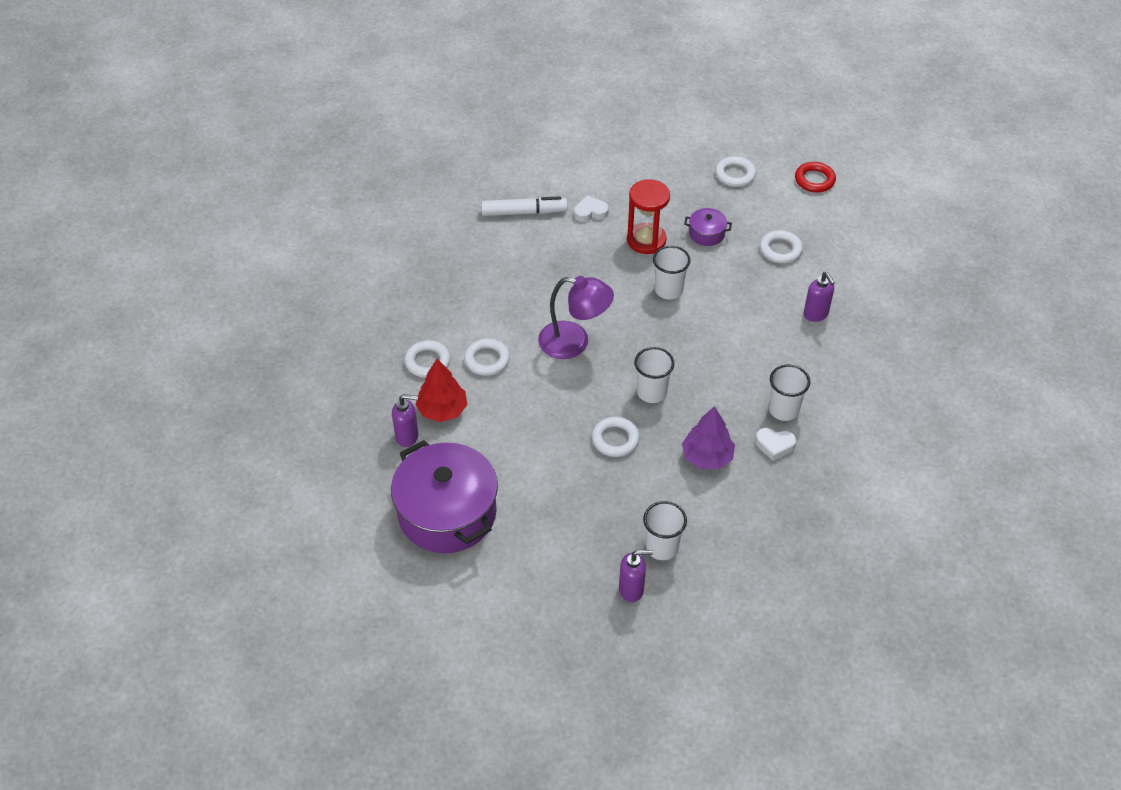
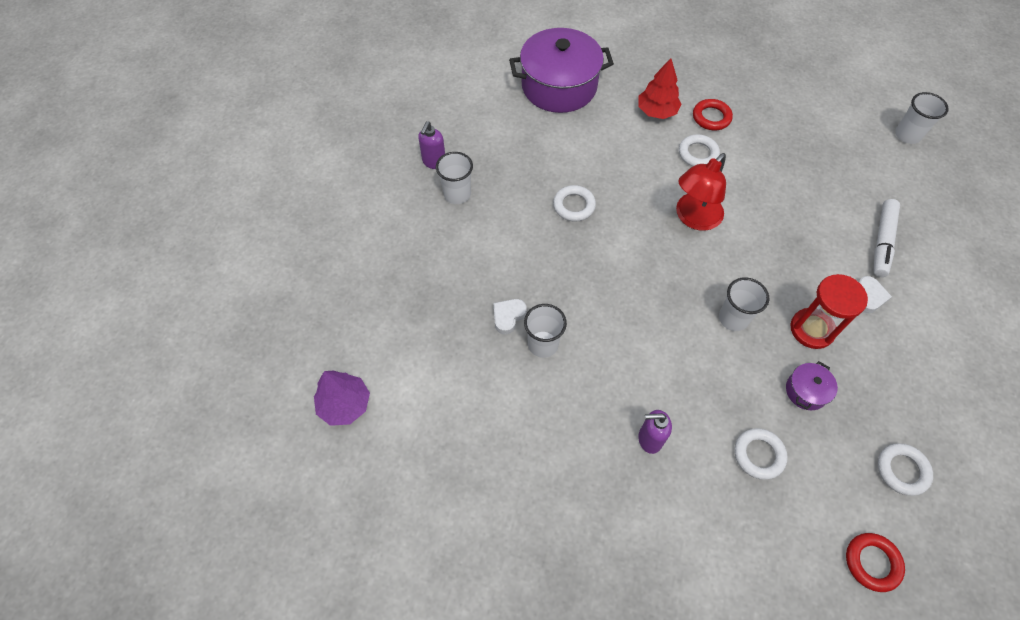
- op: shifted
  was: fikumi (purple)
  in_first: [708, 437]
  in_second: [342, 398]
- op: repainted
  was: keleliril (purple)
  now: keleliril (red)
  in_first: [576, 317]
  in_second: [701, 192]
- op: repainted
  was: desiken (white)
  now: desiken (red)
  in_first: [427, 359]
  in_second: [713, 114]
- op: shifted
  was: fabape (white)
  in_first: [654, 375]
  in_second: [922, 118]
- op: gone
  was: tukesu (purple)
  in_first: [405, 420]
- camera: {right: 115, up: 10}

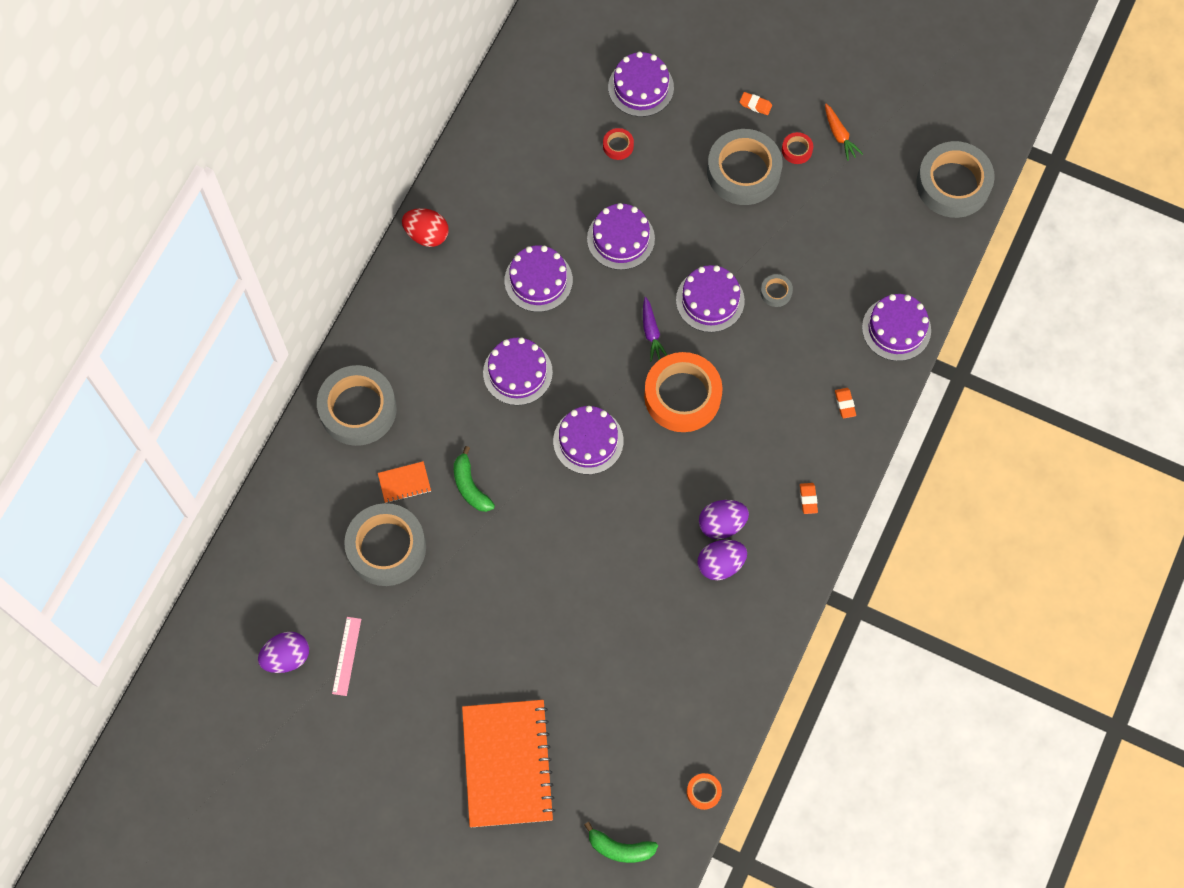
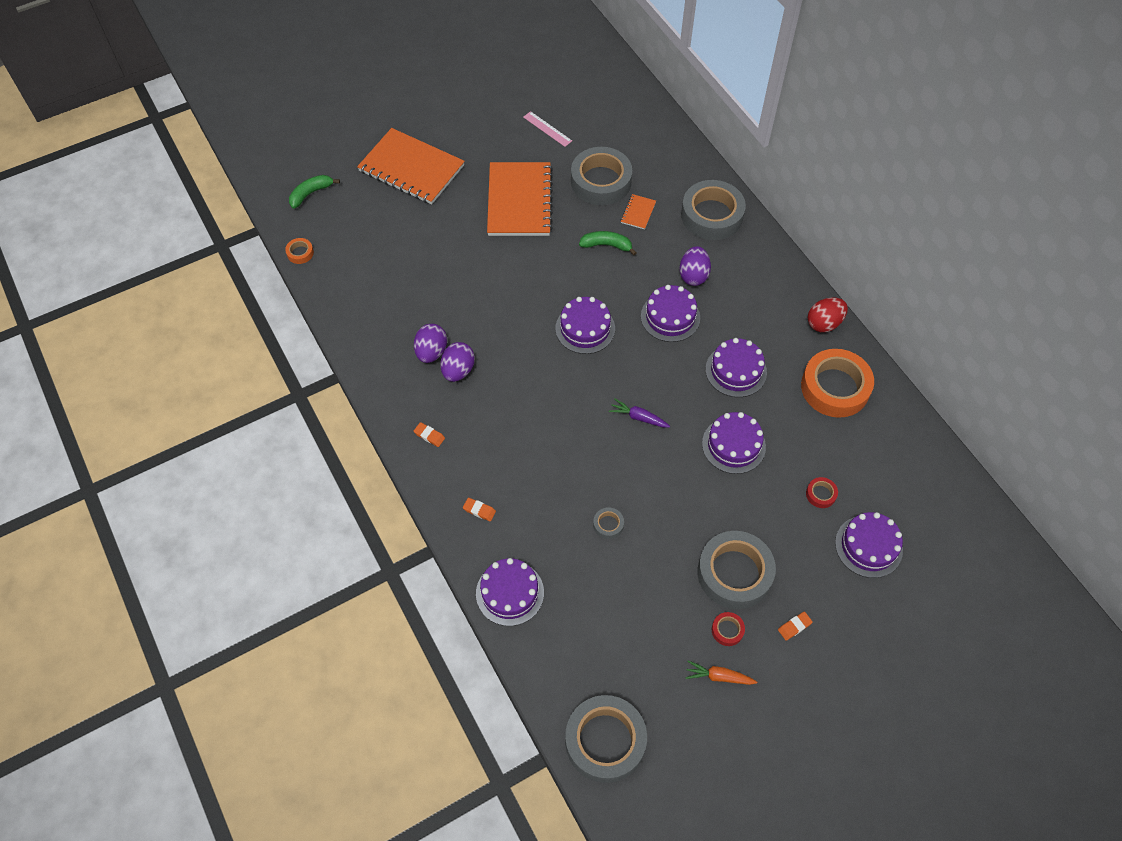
- op: new
  now: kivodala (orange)
  in_second: [520, 199]
- op: shifted
  was: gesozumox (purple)
  in_first: [283, 652]
  in_second: [695, 266]
- op: shifted
  was: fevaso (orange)
  in_first: [683, 392]
  in_second: [837, 383]
- op: gone
  was: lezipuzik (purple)
  in_first: [710, 298]
- camera: {right: 125, up: -10}

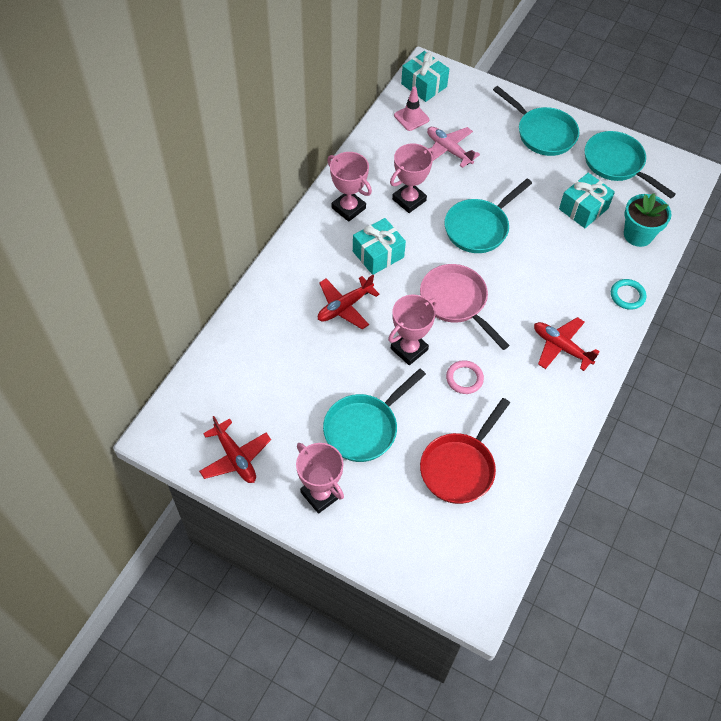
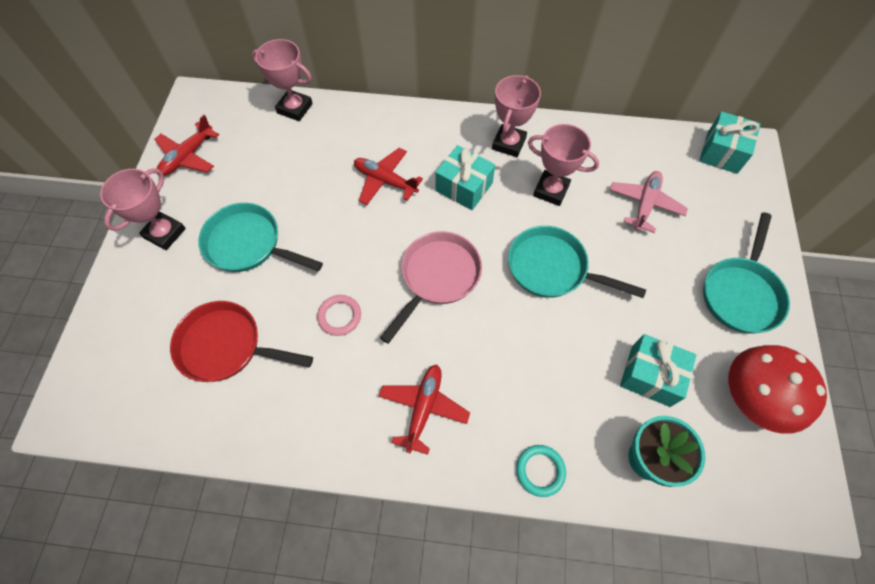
- op: shifted
  was: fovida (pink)
  in_first: [412, 330]
  in_second: [282, 80]
- op: swapped
  was: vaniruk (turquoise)
  now: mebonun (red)
  in_first: [630, 165]
  in_second: [778, 389]
- op: gone
  was: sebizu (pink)
  in_first: [412, 108]
- camera: {right: 70, up: 5}

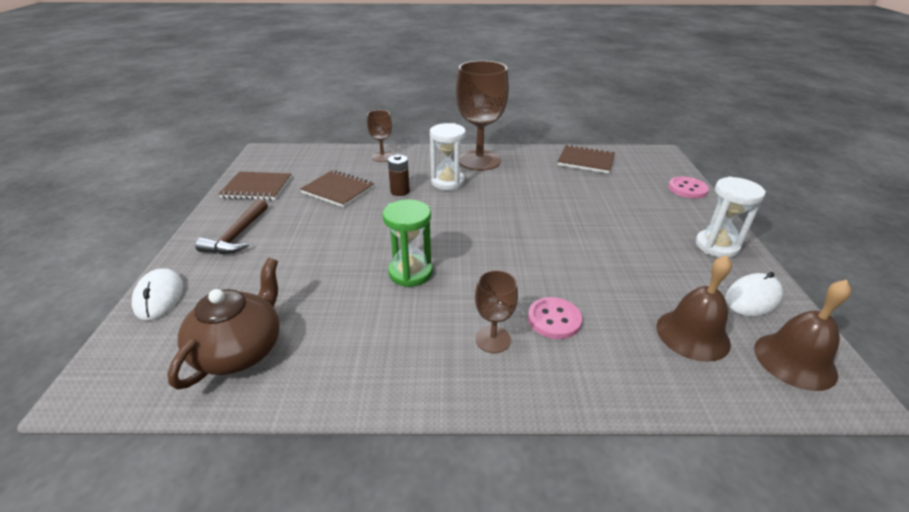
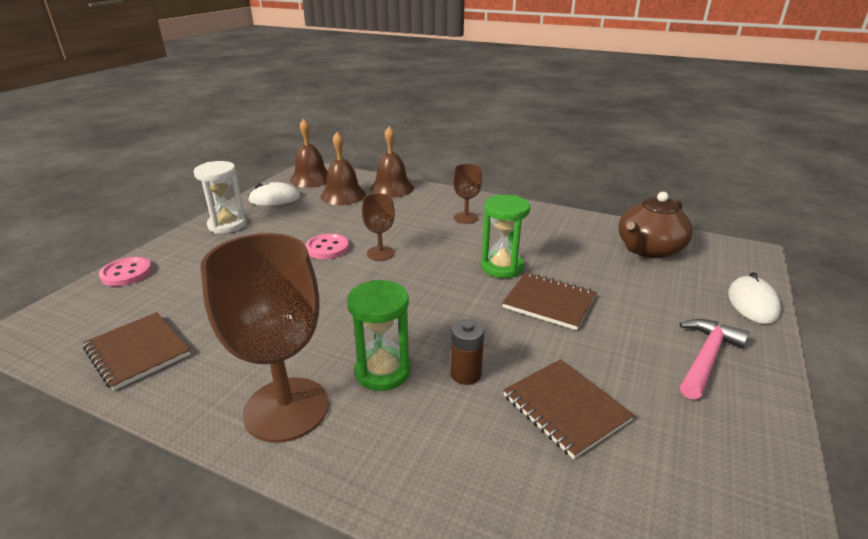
- op: shifted
  was: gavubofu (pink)
  in_first: [555, 318]
  in_second: [327, 246]
- op: repainted
  was: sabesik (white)
  now: sabesik (green)
  in_first: [448, 156]
  in_second: [379, 335]
- op: shifted
  was: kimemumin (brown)
  in_first: [380, 136]
  in_second: [378, 227]
- op: new
  now: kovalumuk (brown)
  in_second: [392, 162]
- op: shifted
  was: kivodala (brown)
  in_first: [255, 186]
  in_second: [549, 301]
- op: repainted
  was: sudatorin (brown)
  now: sudatorin (pink)
  in_first: [231, 226]
  in_second: [714, 359]
- camera: {right: -155, up: -5}

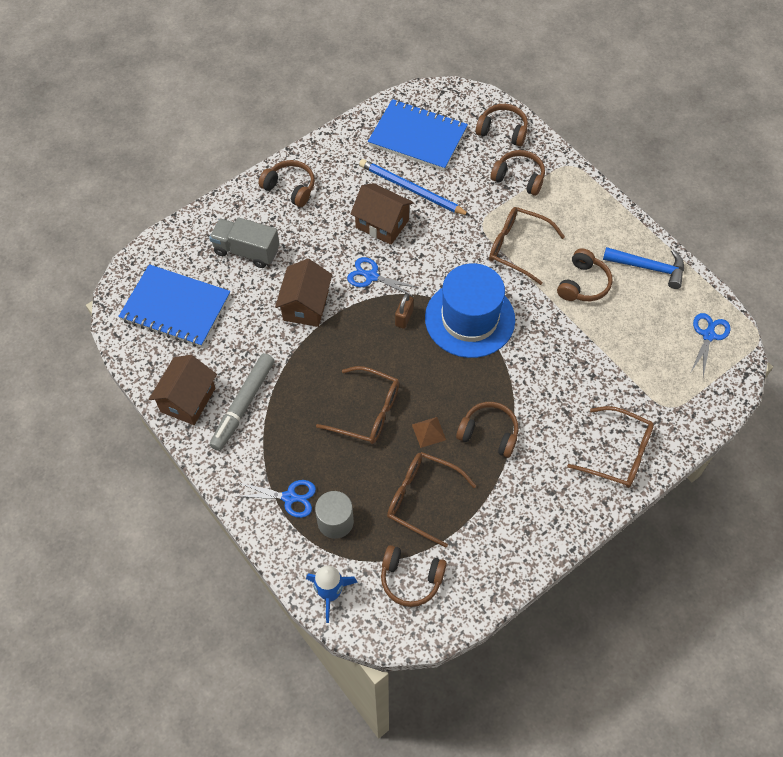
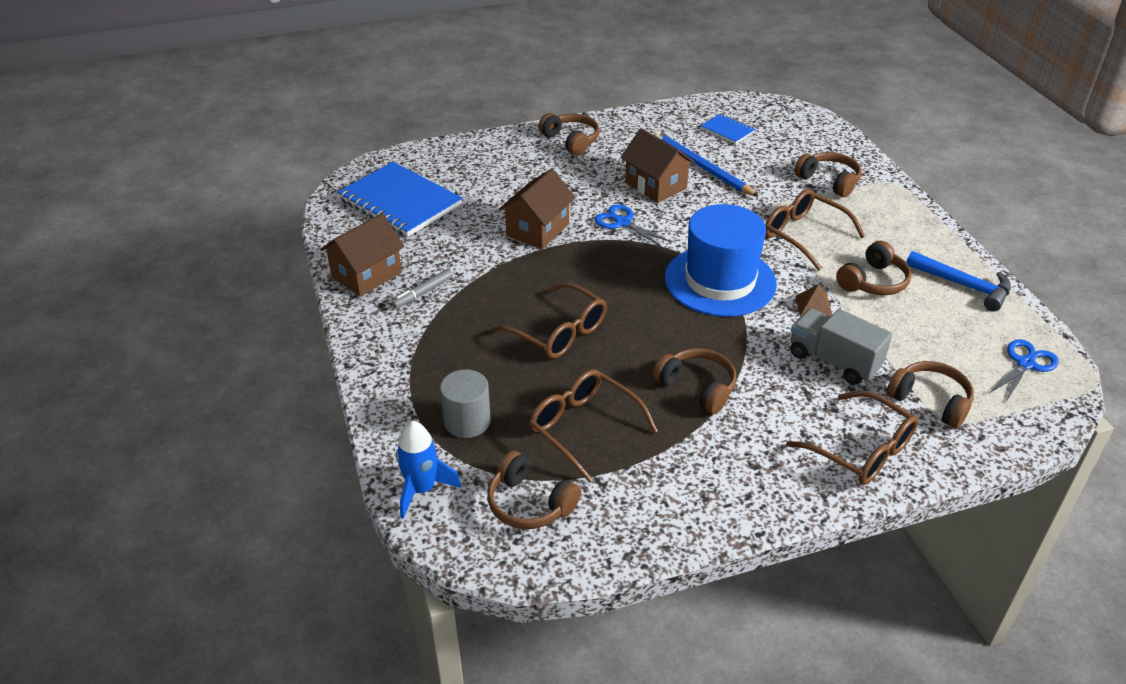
- op: scaled
  was: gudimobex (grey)
  in_first: [242, 402]
  in_second: [422, 289]
  ratio: 0.54
- op: scaled
  was: kivodala (blue)
  in_first: [418, 135]
  in_second: [727, 129]
  ratio: 0.47
- op: shifted
  was: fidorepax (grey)
  in_first: [244, 242]
  in_second: [841, 346]
- op: shifted
  was: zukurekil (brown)
  in_first: [429, 432]
  in_second: [813, 300]
- op: shifted
  was: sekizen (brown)
  in_first: [502, 125]
  in_second: [930, 394]
- op: gone
  was: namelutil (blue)
  in_first: [277, 499]
- op: gone
  was: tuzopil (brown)
  in_first: [404, 311]
- camera: {right: 20, up: -20}

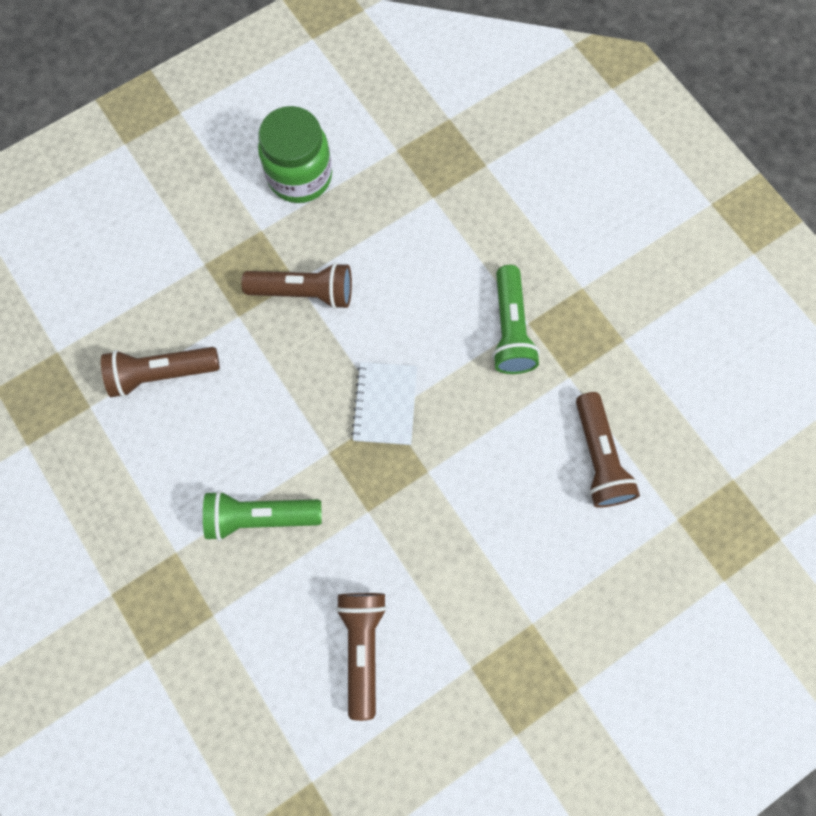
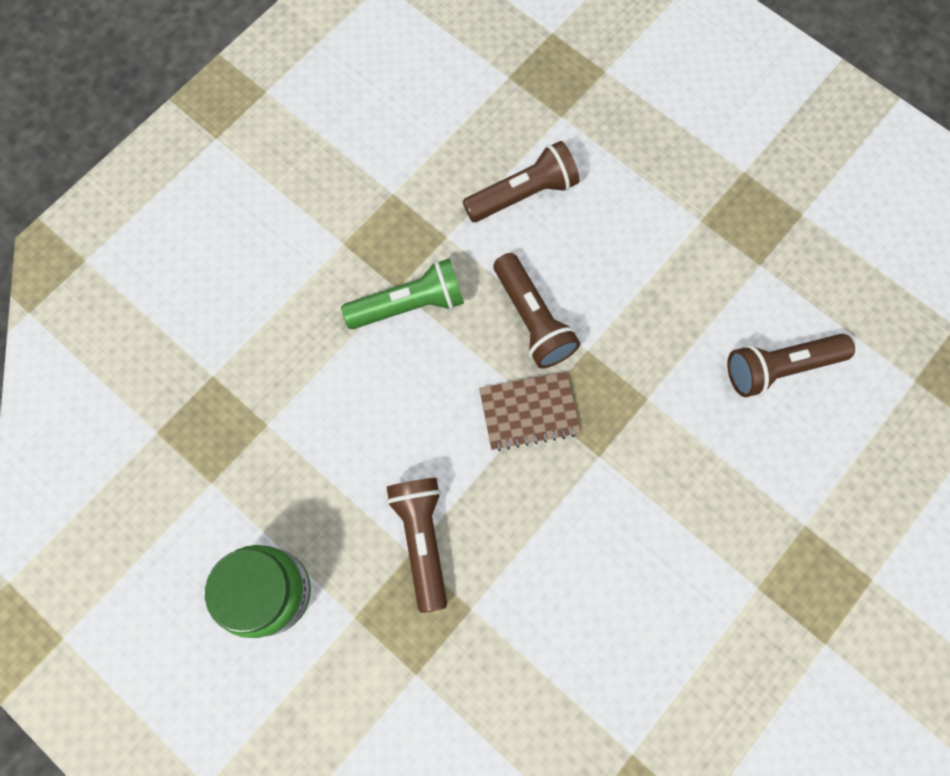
- op: repainted
  was: kivodala (white)
  now: kivodala (brown)
  in_first: [384, 403]
  in_second: [530, 411]
- op: shifted
  was: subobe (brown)
  in_first: [160, 372]
  in_second: [537, 310]
- op: gone
  was: subobe (green)
  in_first: [262, 516]
- camera: {right: -105, up: 0}

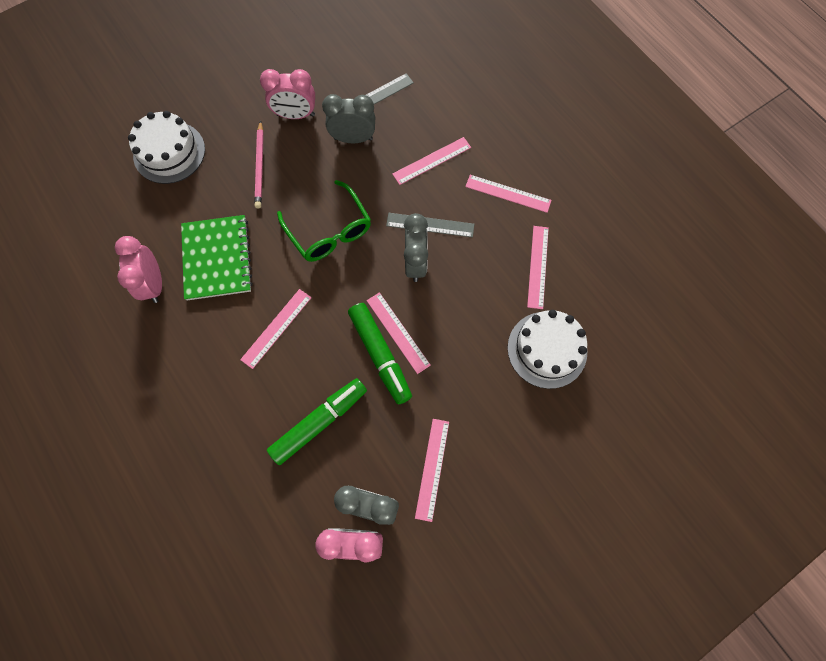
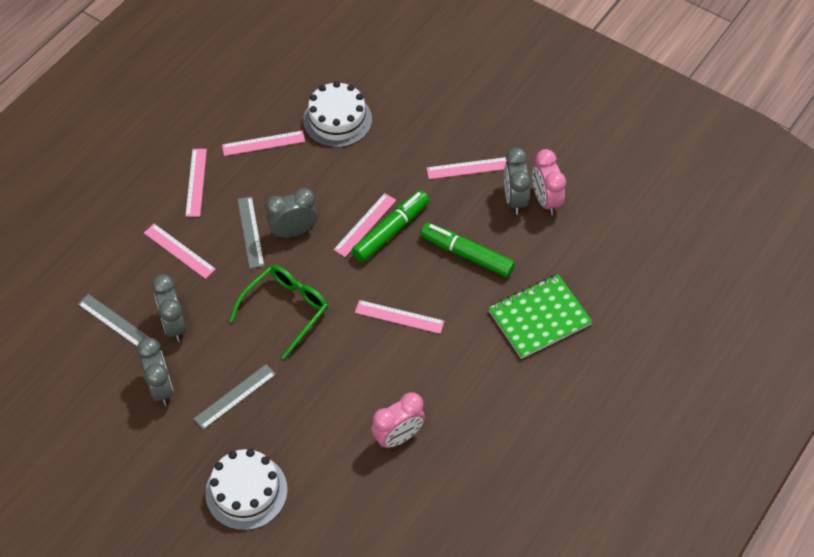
- op: repainted
  was: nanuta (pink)
  now: nanuta (grey)
  in_first: [287, 94]
  in_second: [155, 372]
- op: swapped
  was: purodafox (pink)
  now: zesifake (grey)
  in_first: [259, 165]
  in_second: [235, 397]
- op: shifted
  was: kivodala (green)
  in_first: [217, 258]
  in_second: [540, 316]
- camera: {right: -110, up: -15}

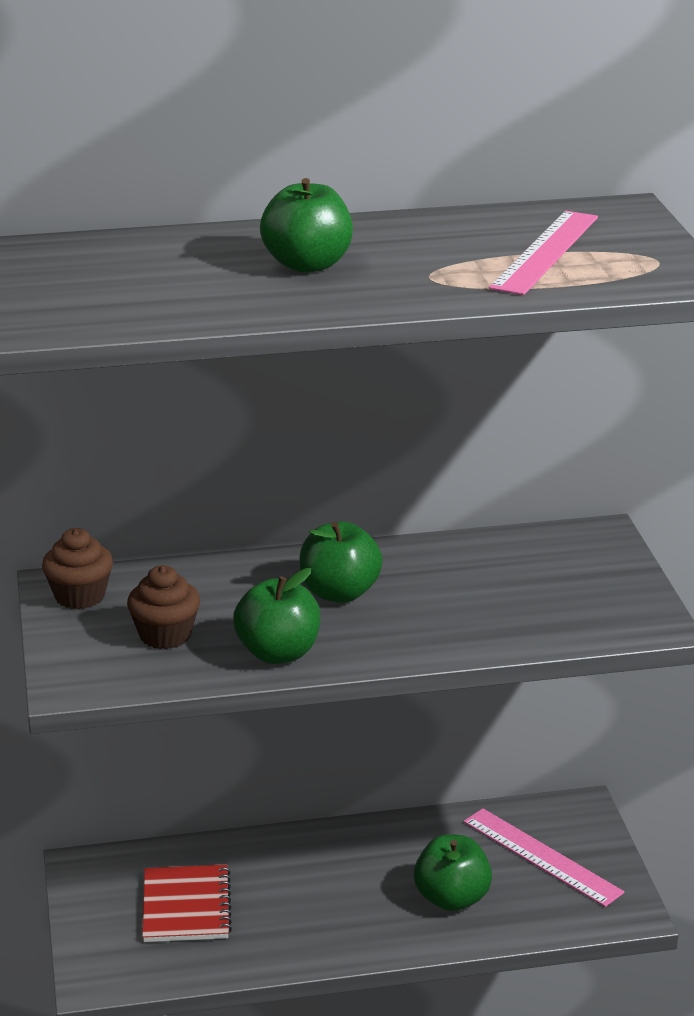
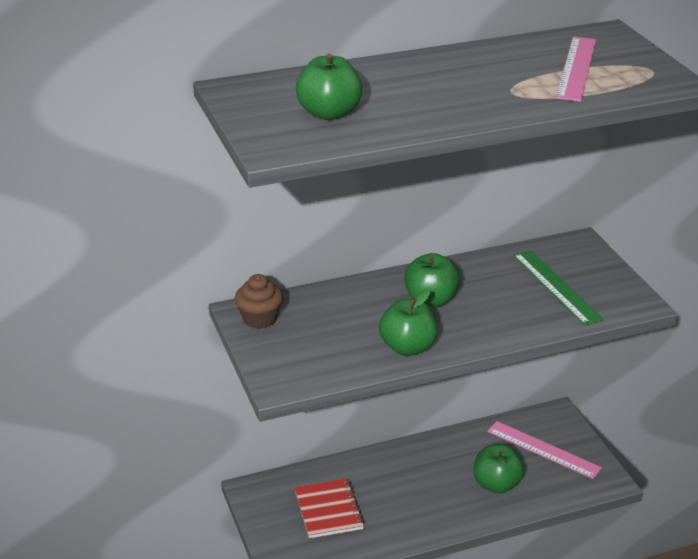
- op: shifted
  was: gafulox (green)
  in_first: [306, 225]
  in_second: [329, 87]
- op: new
  now: zesifake (green)
  in_second: [558, 287]
- op: gone
  was: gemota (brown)
  in_first: [163, 607]
- camera: {right: -10, up: 5}

